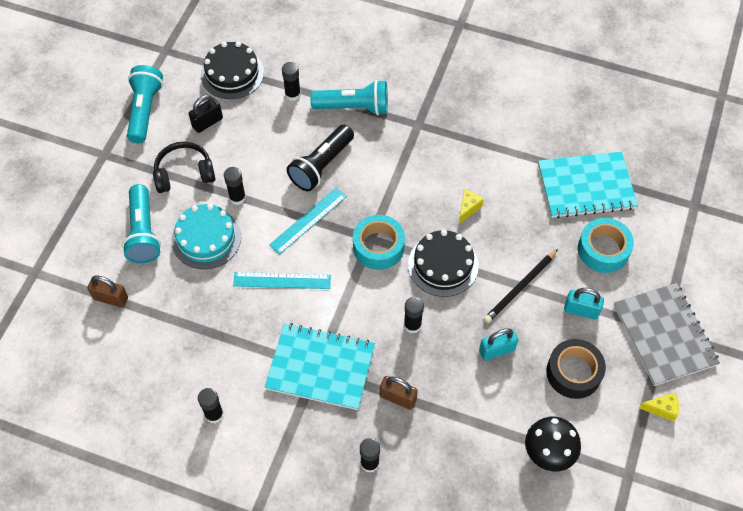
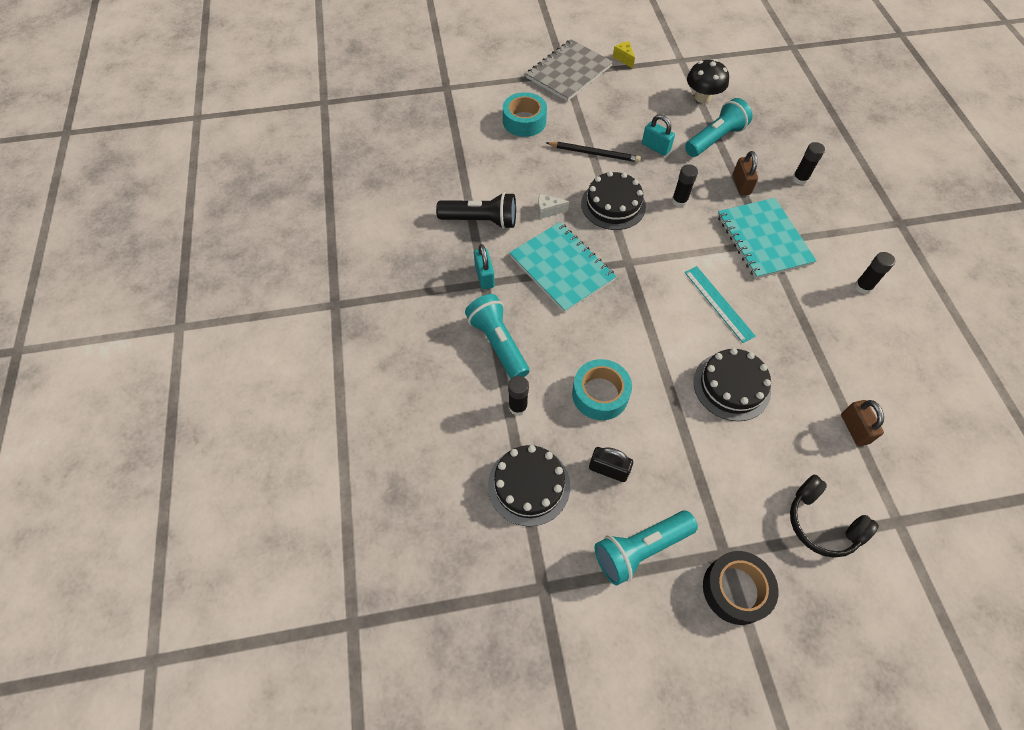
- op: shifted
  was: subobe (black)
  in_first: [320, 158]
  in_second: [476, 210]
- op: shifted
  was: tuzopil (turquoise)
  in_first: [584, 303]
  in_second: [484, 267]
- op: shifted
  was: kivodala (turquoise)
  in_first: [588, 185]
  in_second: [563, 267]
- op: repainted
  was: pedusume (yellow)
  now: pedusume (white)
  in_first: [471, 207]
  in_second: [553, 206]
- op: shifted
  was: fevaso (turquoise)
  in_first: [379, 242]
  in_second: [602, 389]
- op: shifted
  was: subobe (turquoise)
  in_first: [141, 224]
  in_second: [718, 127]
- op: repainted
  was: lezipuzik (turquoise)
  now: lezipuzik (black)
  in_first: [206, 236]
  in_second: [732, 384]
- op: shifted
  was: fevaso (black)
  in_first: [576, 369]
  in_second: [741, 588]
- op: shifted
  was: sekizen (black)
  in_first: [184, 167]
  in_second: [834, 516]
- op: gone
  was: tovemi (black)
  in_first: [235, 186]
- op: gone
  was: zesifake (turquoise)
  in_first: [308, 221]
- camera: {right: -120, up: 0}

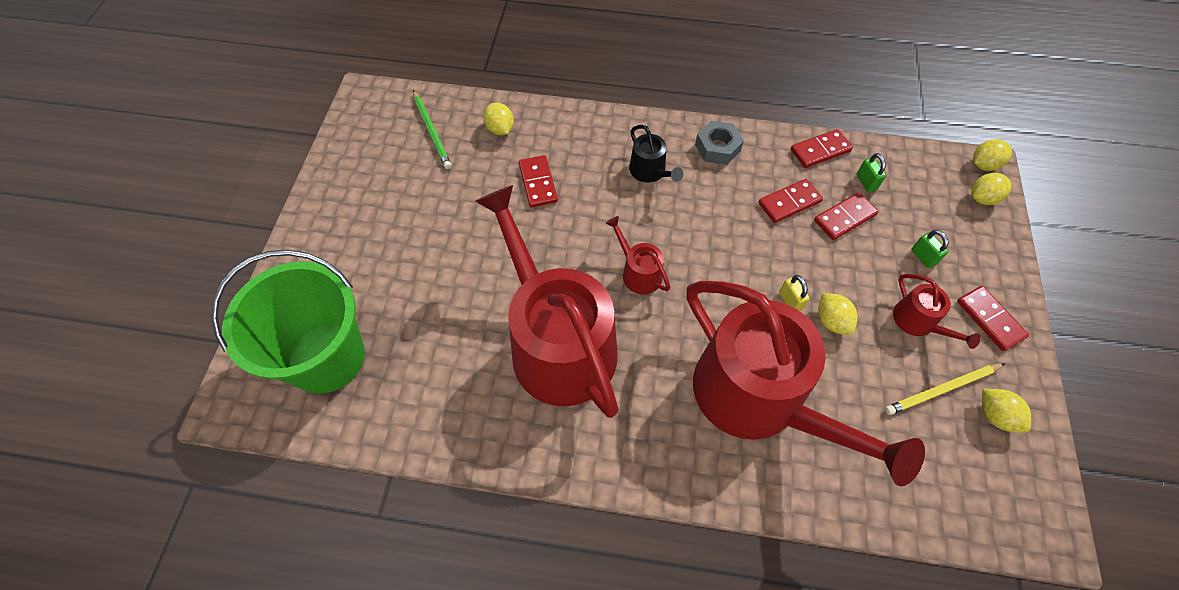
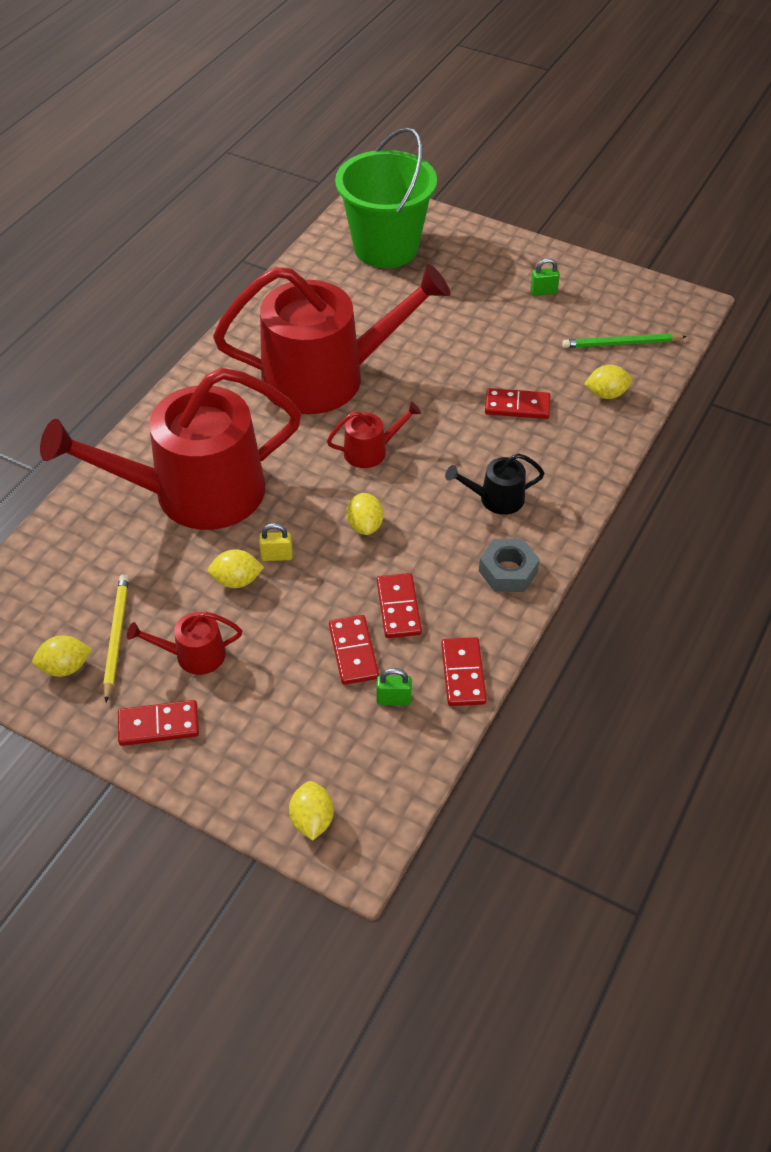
- op: shifted
  was: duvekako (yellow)
  in_first: [992, 155]
  in_second: [365, 514]
- op: shifted
  was: tuzopil (green)
  in_first: [929, 249]
  in_second: [545, 277]
- camera: {right: 110, up: -10}

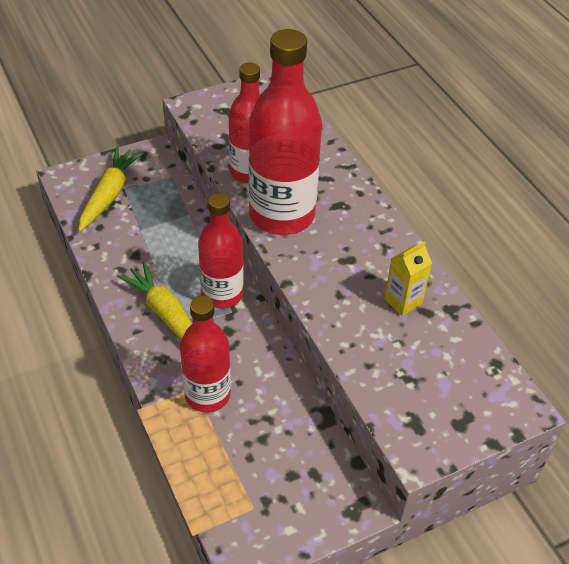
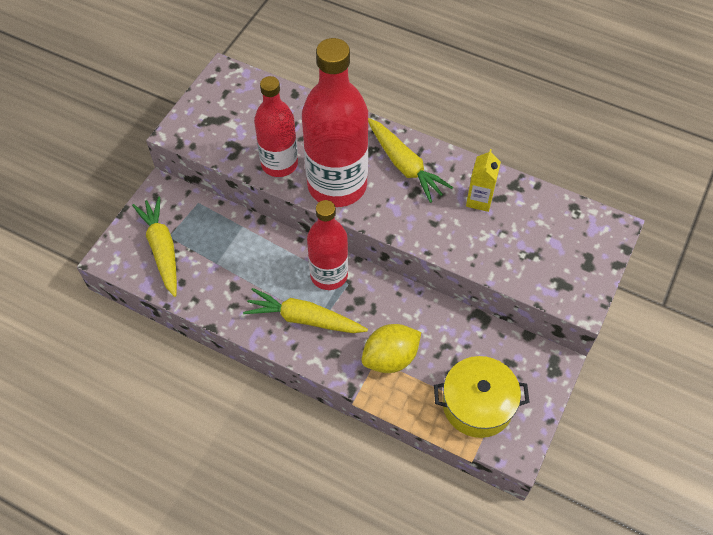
- op: swapped
  was: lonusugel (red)
  now: duvekako (yellow)
  in_first: [205, 354]
  in_second: [391, 348]
- op: new
  now: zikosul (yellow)
  in_second: [410, 160]
- op: new
  now: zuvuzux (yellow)
  in_second: [481, 397]
- camera: {right: -35, up: 10}

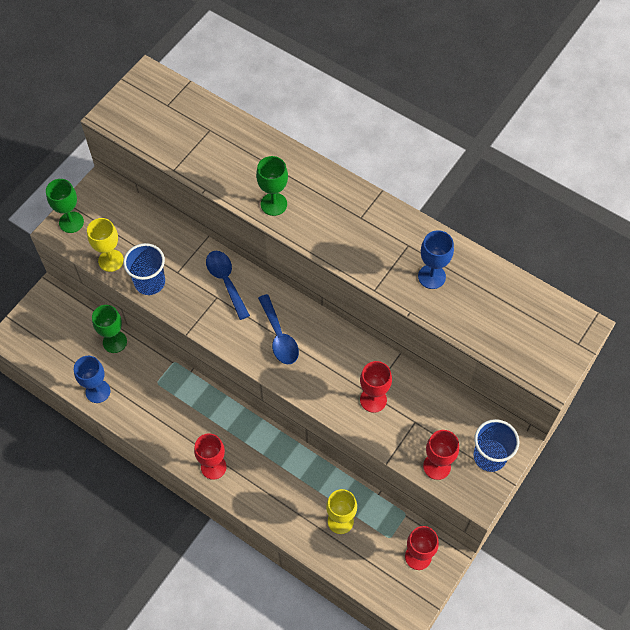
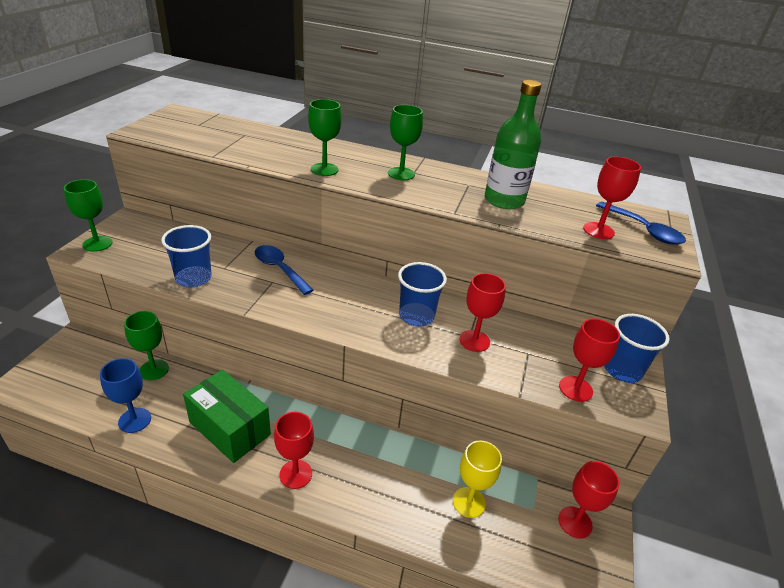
- op: new
  now: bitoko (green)
  in_second: [227, 416]
- op: new
  now: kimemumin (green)
  in_second: [405, 142]
- op: new
  now: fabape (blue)
  in_second: [422, 294]
- op: swapped
  was: kimemumin (blue)
  now: lonusugel (green)
  in_first: [436, 259]
  in_second: [513, 144]
- op: new
  now: kimemumin (red)
  in_second: [612, 197]
- op: shifted
  was: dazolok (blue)
  in_first: [278, 329]
  in_second: [641, 223]
- op: gone
  was: kimemumin (yellow)
  in_first: [105, 245]
- camera: {right: -20, up: -25}

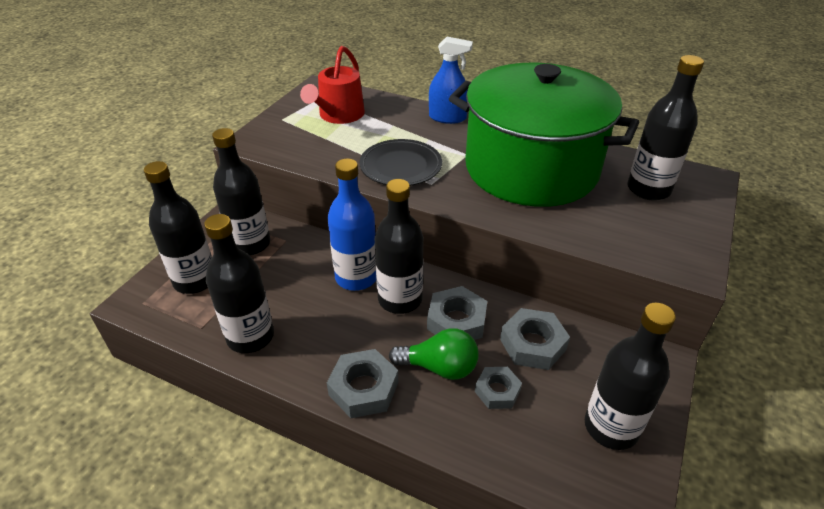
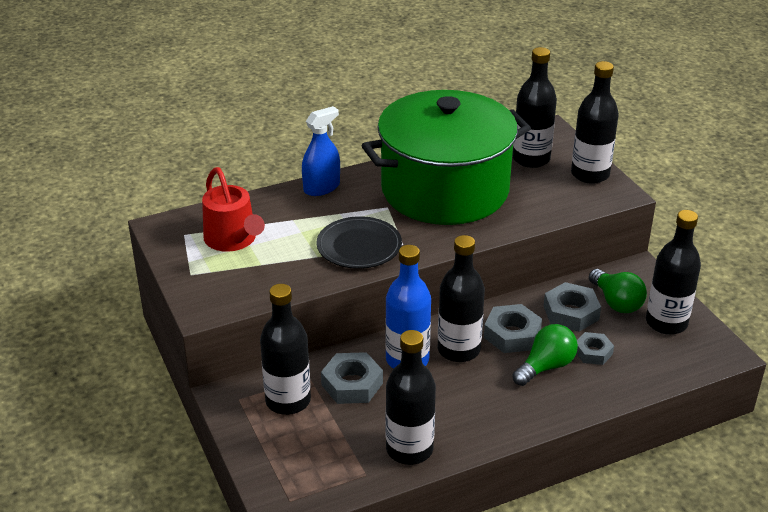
- op: shifted
  was: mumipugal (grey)
  in_first: [362, 383]
  in_second: [352, 378]
- op: shifted
  was: lonusugel (black)
  in_first: [178, 227]
  in_second: [595, 122]
- op: new
  now: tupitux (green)
  in_second: [618, 291]
- camera: {right: -50, up: -5}

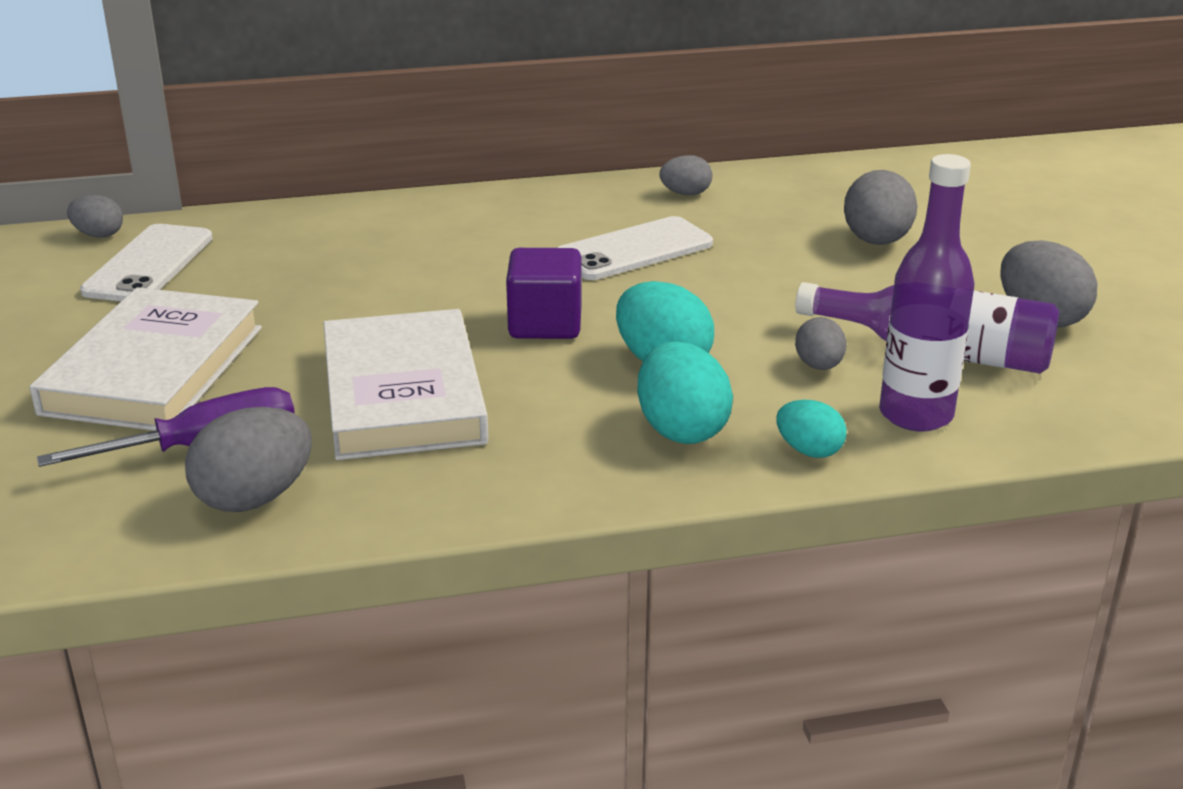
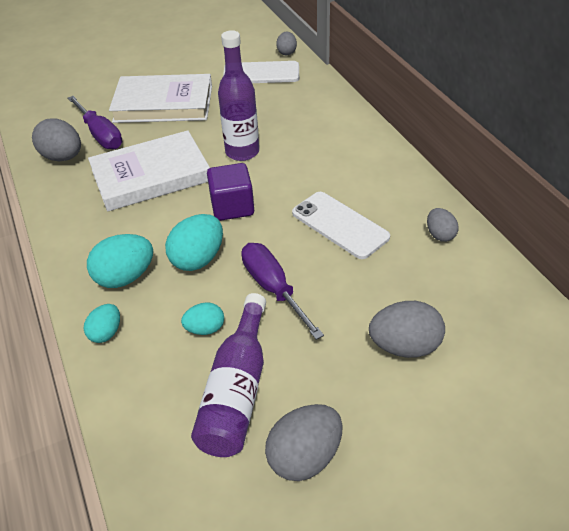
- op: repainted
  was: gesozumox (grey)
  now: gesozumox (turquoise)
  in_first: [820, 343]
  in_second: [202, 318]
- op: shifted
  was: lonusugel (purple)
  in_first: [926, 292]
  in_second: [238, 95]
- op: new
  now: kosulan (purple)
  in_second: [282, 291]
- camera: {right: 80, up: 15}

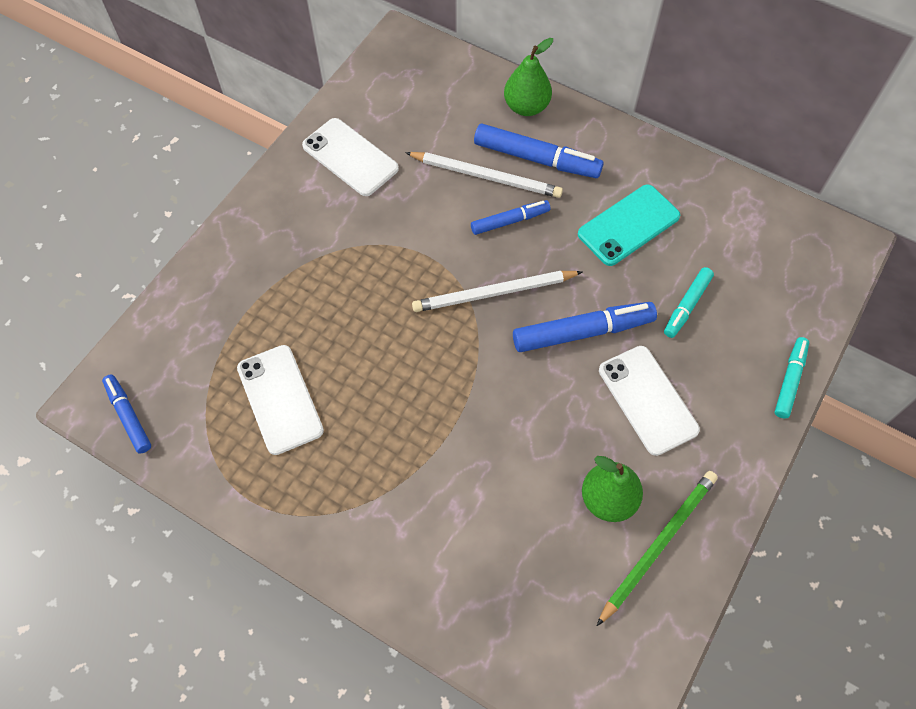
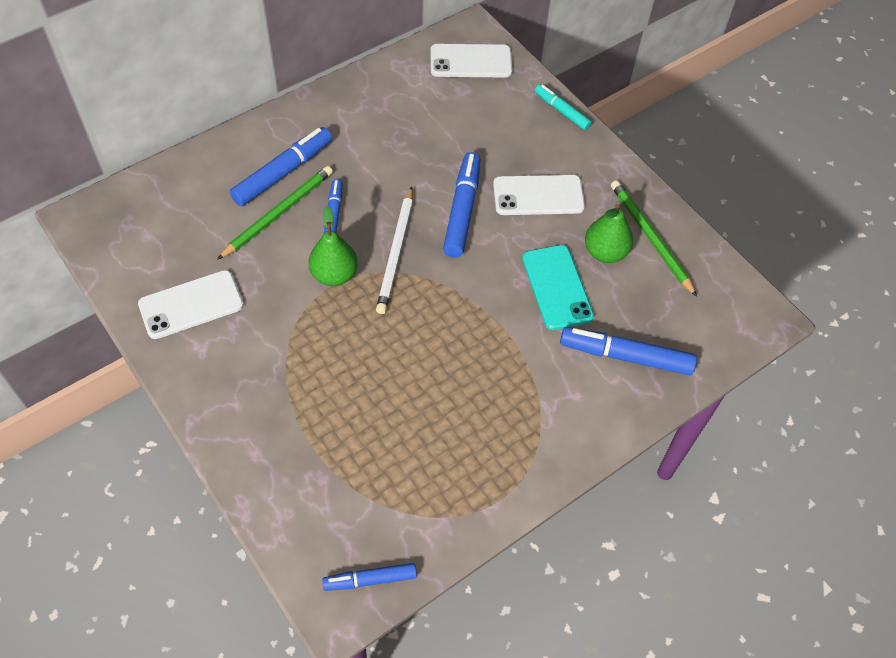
- op: repainted
  was: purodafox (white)
  now: purodafox (green)
  in_first: [484, 175]
  in_second: [275, 213]
- op: shifted
  was: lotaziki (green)
  in_first: [528, 77]
  in_second: [333, 246]
- op: shifted
  was: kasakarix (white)
  in_first: [280, 400]
  in_second: [471, 61]
- op: shifted
  was: kasakarix (turquoise)
  in_first: [629, 225]
  in_second: [558, 287]
- op: new
  now: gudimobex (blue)
  in_second: [628, 351]
- op: gone
  was: gudimobex (turquoise)
  in_first: [689, 302]
- camera: {right: -70, up: -5}

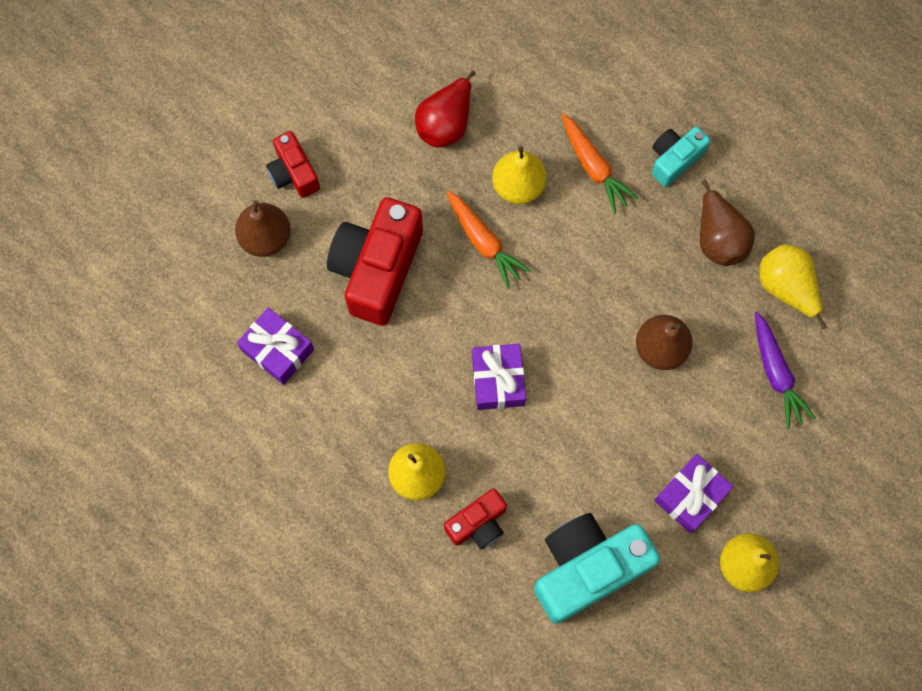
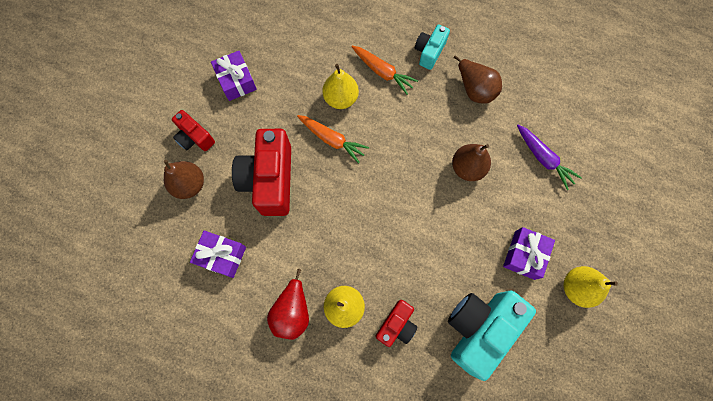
- op: shifted
  was: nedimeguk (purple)
  in_first: [499, 377]
  in_second: [234, 76]
- op: shifted
  was: lotaziki (red)
  in_first: [445, 109]
  in_second: [288, 304]
- op: gone
  was: lotaziki (yellow)
  in_first: [793, 286]
- camera: {right: -20, up: 0}

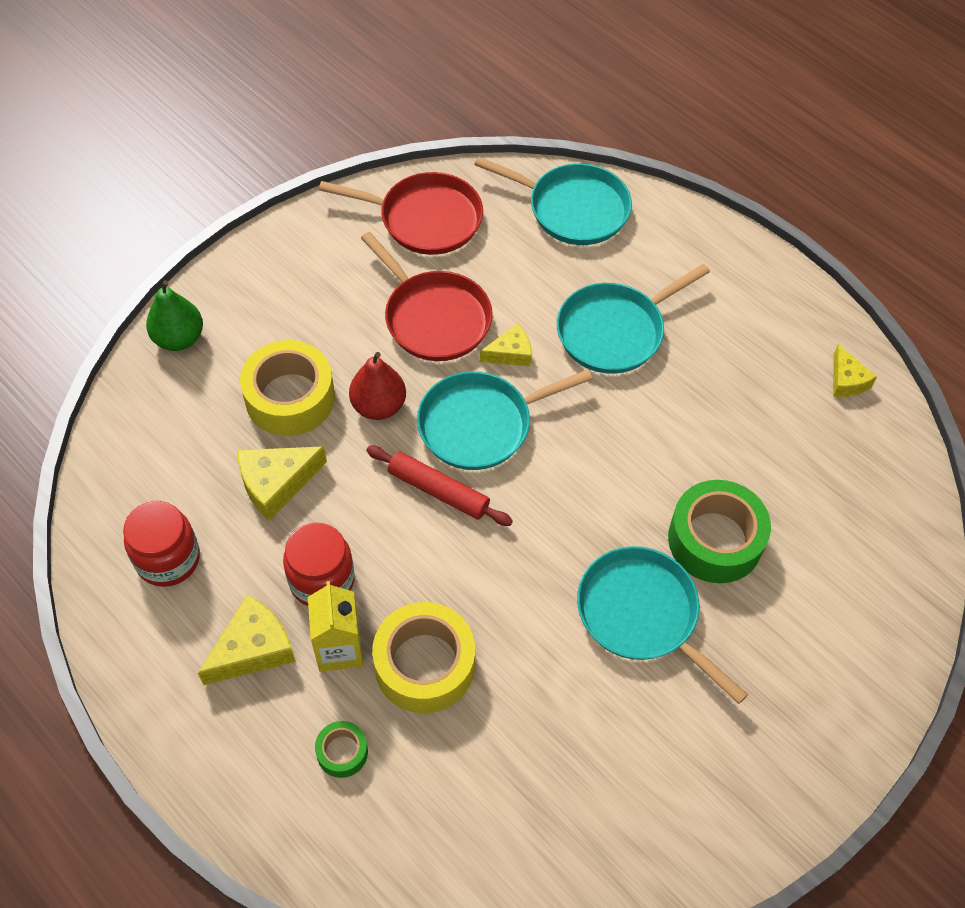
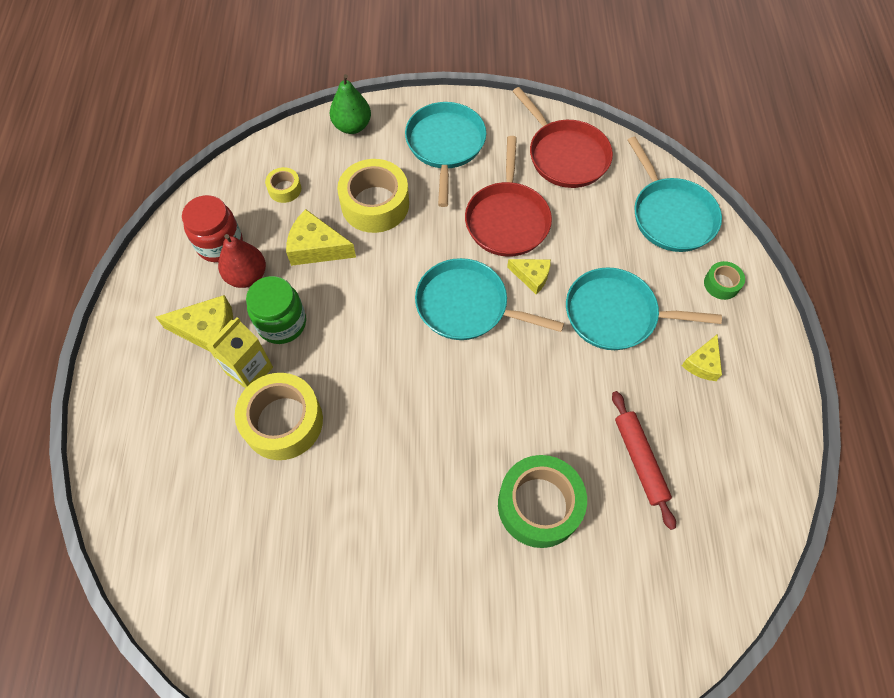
- op: shifted
  was: lotaziki (red)
  in_first: [377, 386]
  in_second: [242, 261]
- op: repainted
  was: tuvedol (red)
  now: tuvedol (green)
  in_first: [319, 564]
  in_second: [276, 310]
- op: new
  now: fevaso (yellow)
  in_second: [283, 185]
- op: shifted
  was: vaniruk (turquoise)
  in_first: [662, 625]
  in_second: [445, 154]
- op: shifted
  was: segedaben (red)
  in_first: [439, 486]
  in_second: [644, 460]
- op: shifted
  was: pedusume (yellow)
  in_first: [855, 370]
  in_second: [701, 358]
- op: shifted
  was: fevaso (green)
  in_first: [341, 749]
  in_second: [724, 280]
- camera: {right: 45, up: 5}

